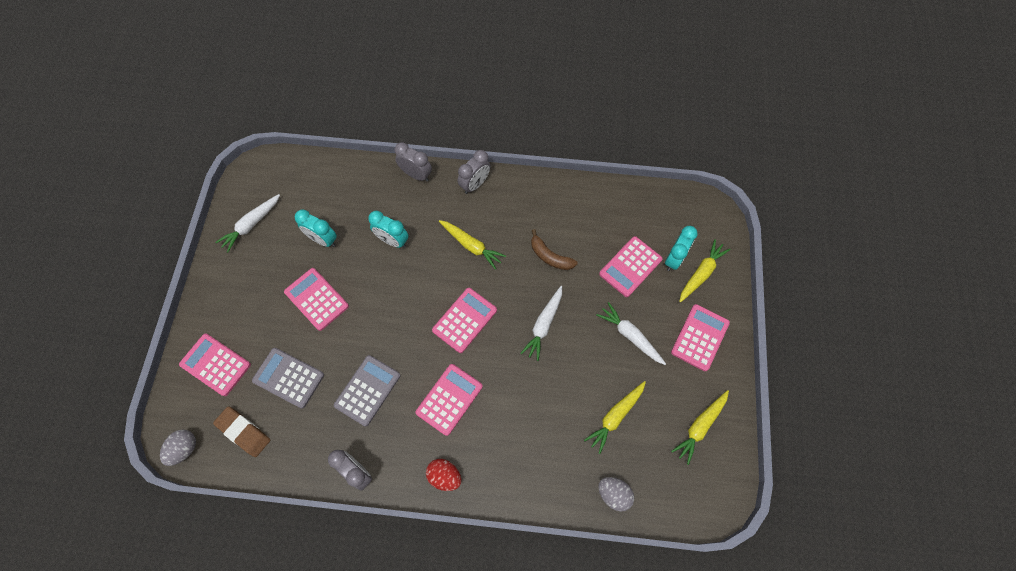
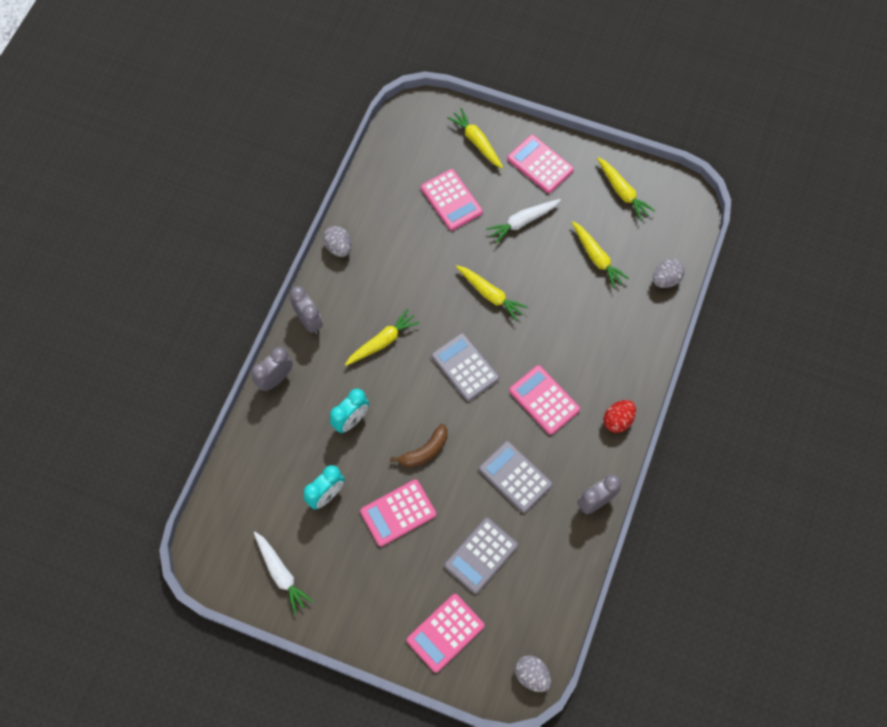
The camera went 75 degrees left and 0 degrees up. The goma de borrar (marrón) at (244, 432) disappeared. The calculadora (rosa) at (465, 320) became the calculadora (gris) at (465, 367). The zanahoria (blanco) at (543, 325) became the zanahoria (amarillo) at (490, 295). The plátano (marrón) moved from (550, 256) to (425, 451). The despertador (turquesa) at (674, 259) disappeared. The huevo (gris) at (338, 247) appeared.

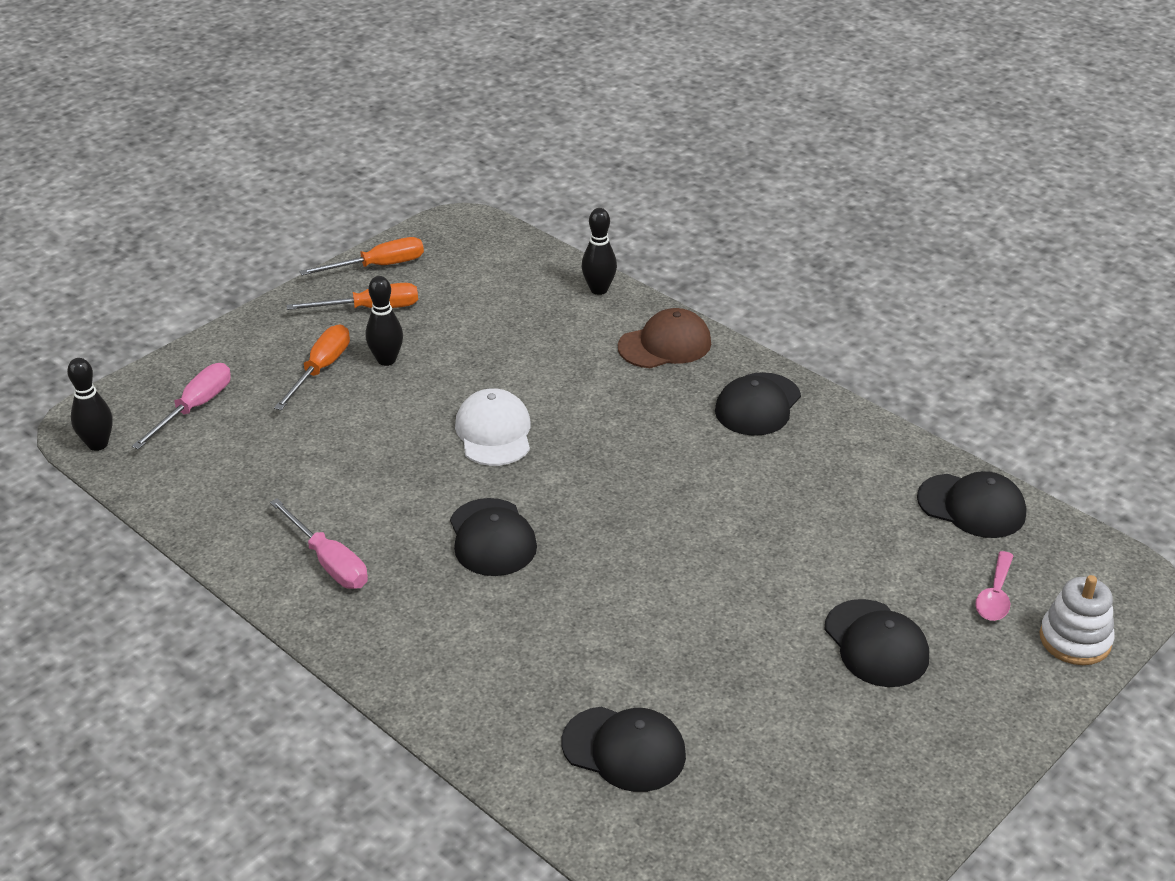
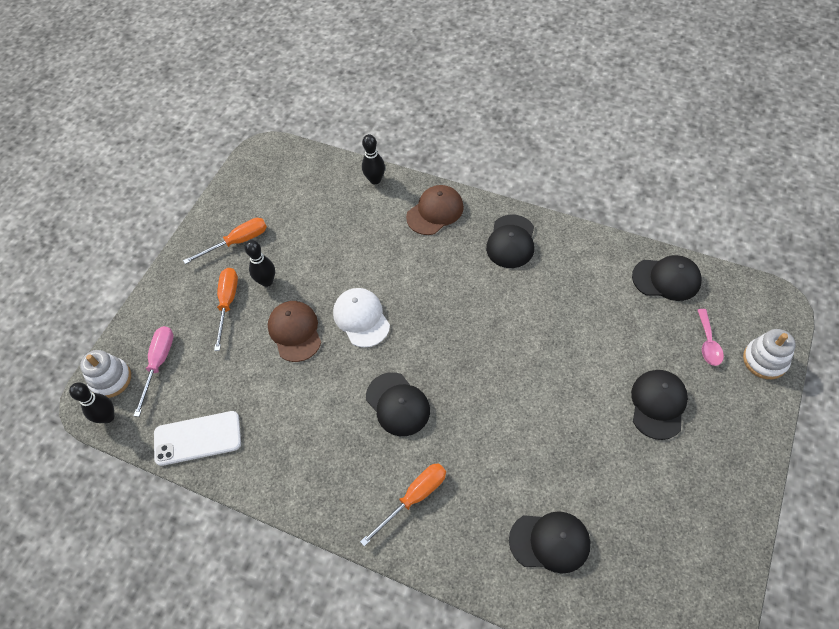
The camera went 15 degrees left and 20 degrees up. The destornillador (rosa) at (328, 561) disappeared. The destornillador (naranja) moved from (378, 266) to (414, 498). The gorra (negro) at (876, 644) turned 120 degrees counterclockwise. The juguete apilable (blanco) at (111, 379) appeared. The móvil (blanco) at (197, 438) appeared. The gorra (marrón) at (295, 332) appeared.

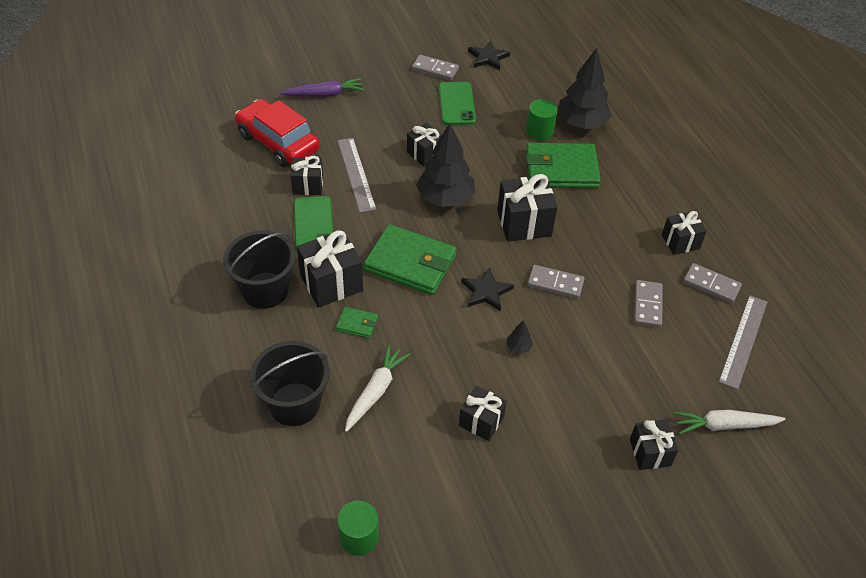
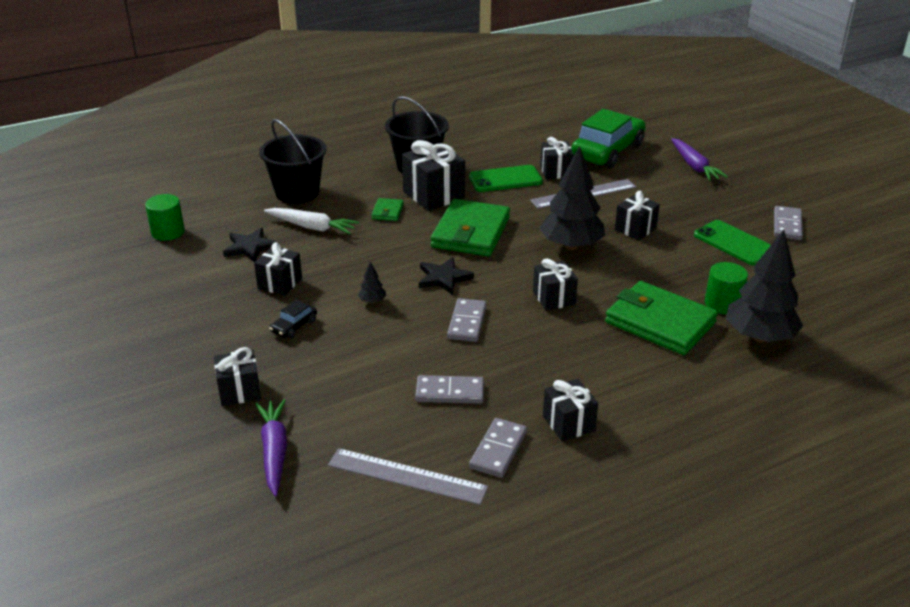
The camera went 85 degrees right and 15 degrees down. The coche (rojo) at (278, 142) became the coche (verde) at (607, 151). The móvil (verde) at (456, 104) turned 60 degrees clockwise. The estrella (negro) moved from (488, 58) to (250, 247). The regalo (negro) at (524, 223) changed to 0.63 times the size. The cartera (verde) at (561, 169) turned 45 degrees counterclockwise. The zanahoria (blanco) at (724, 425) became the zanahoria (morado) at (274, 451). The coche (negro) at (294, 326) appeared.

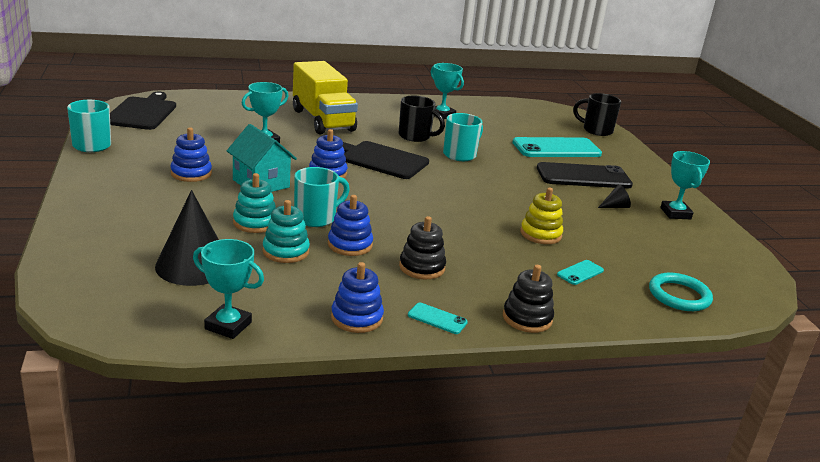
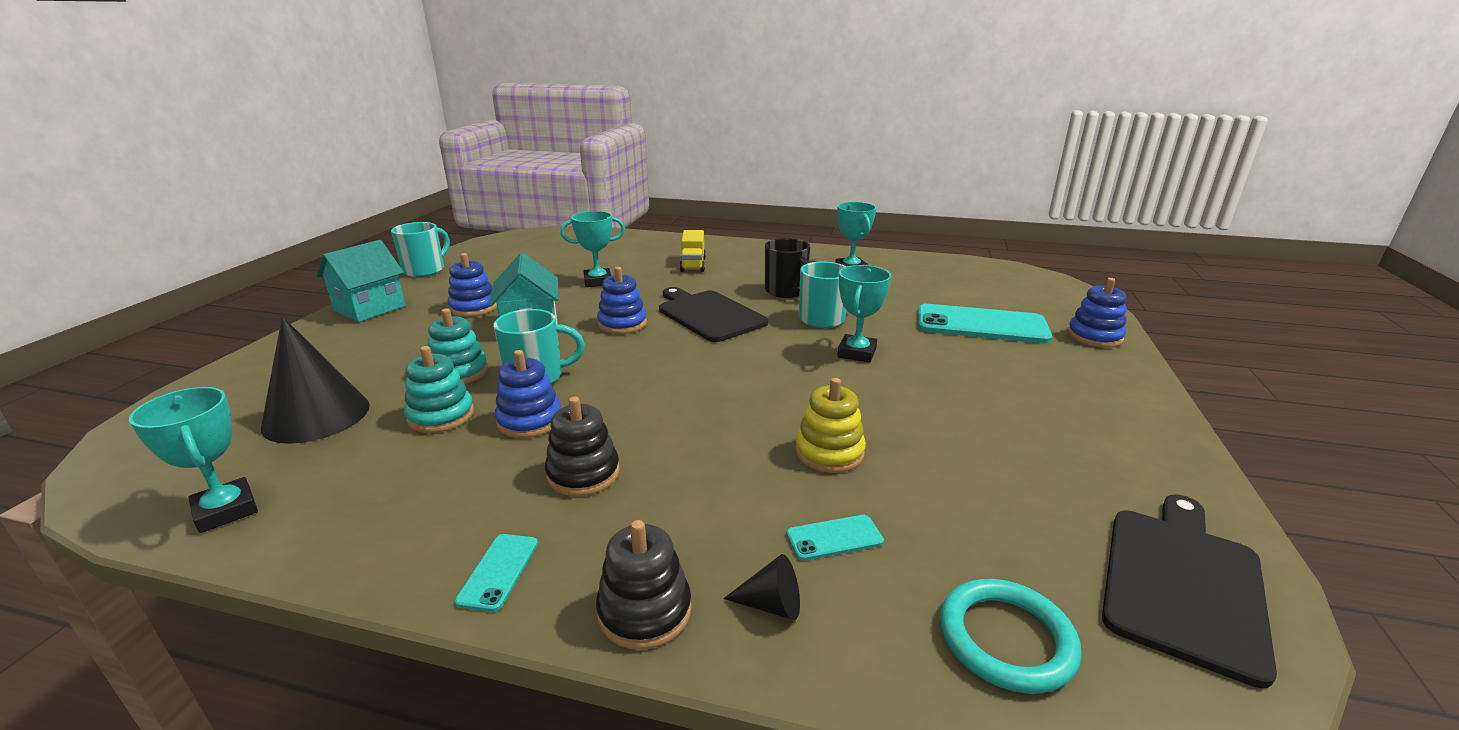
The camera went 30 degrees right and 0 degrees up. The tabla de cortar (negro) moved from (142, 112) to (1182, 582). The camión (amarillo) at (322, 120) changed to 0.50 times the size. The juguete apilable (azul) moved from (357, 318) to (1094, 337). The móvil (turquesa) at (437, 319) turned 45 degrees clockwise. The móvil (negro) at (583, 176) disappeared. The taza (negro) at (596, 130) disappeared. The cono (negro) moved from (615, 207) to (771, 605). The trofeo (turquesa) moved from (675, 213) to (856, 353). The casa (turquesa) at (370, 308) appeared.

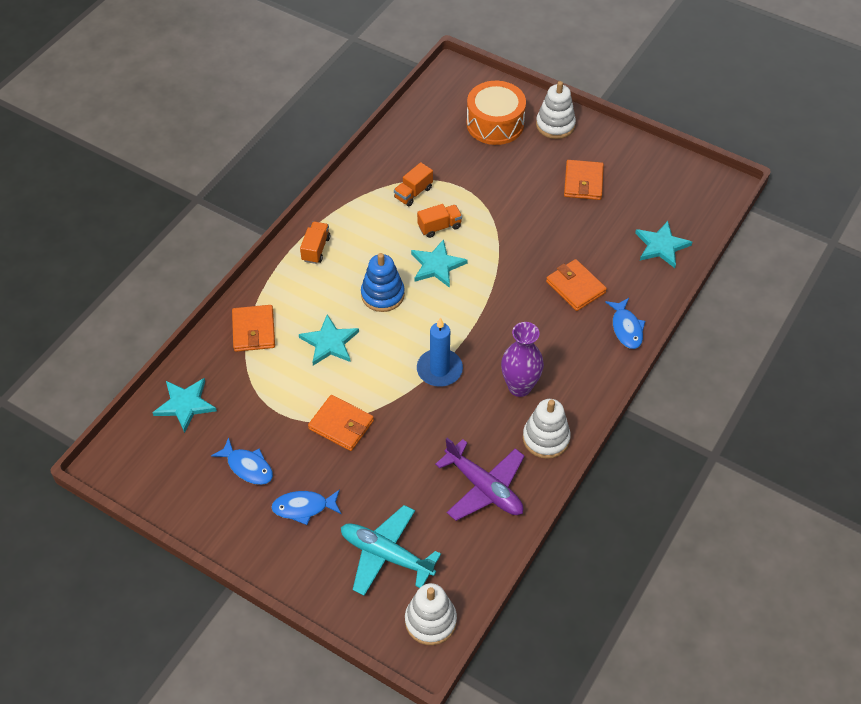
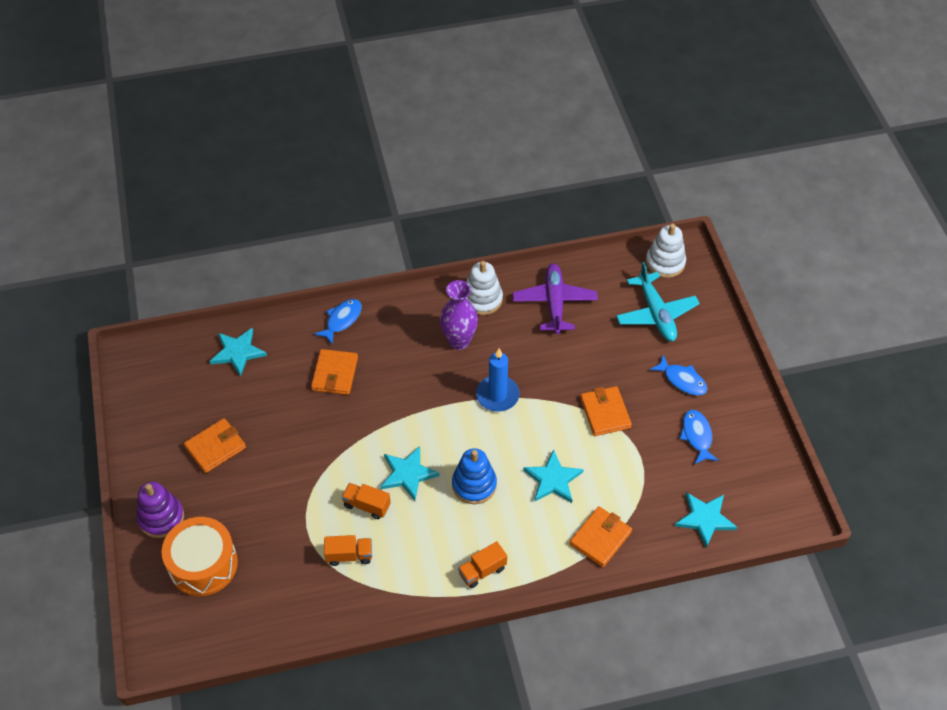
The camera went 135 degrees left and 0 degrees up. The juguete apilable (blanco) at (555, 125) became the juguete apilable (morado) at (161, 518).

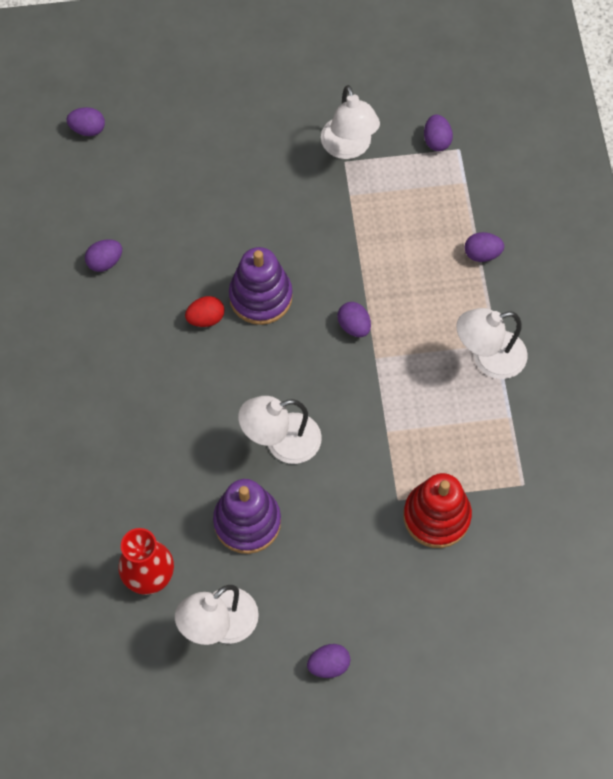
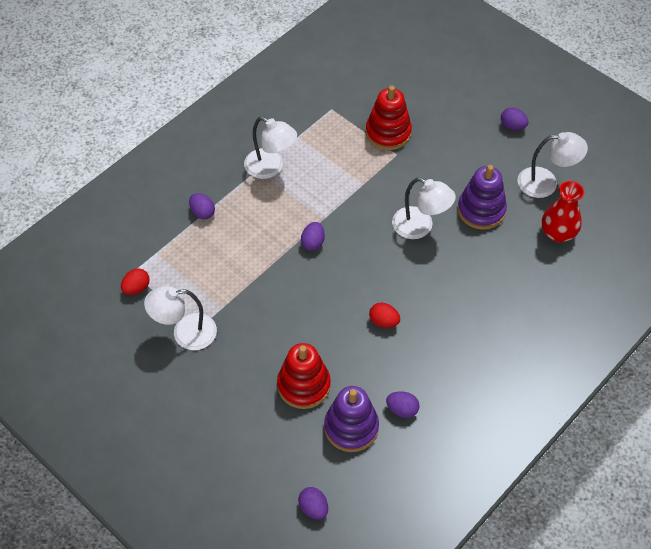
The camera went 130 degrees left and 10 degrees down. The juguete apilable (morado) moved from (260, 296) to (351, 427). The lámpara (blanco) at (348, 147) turned 135 degrees counterclockwise. The huevo (morado) at (436, 140) became the huevo (rojo) at (136, 288). The juguete apilable (rojo) at (304, 385) appeared.

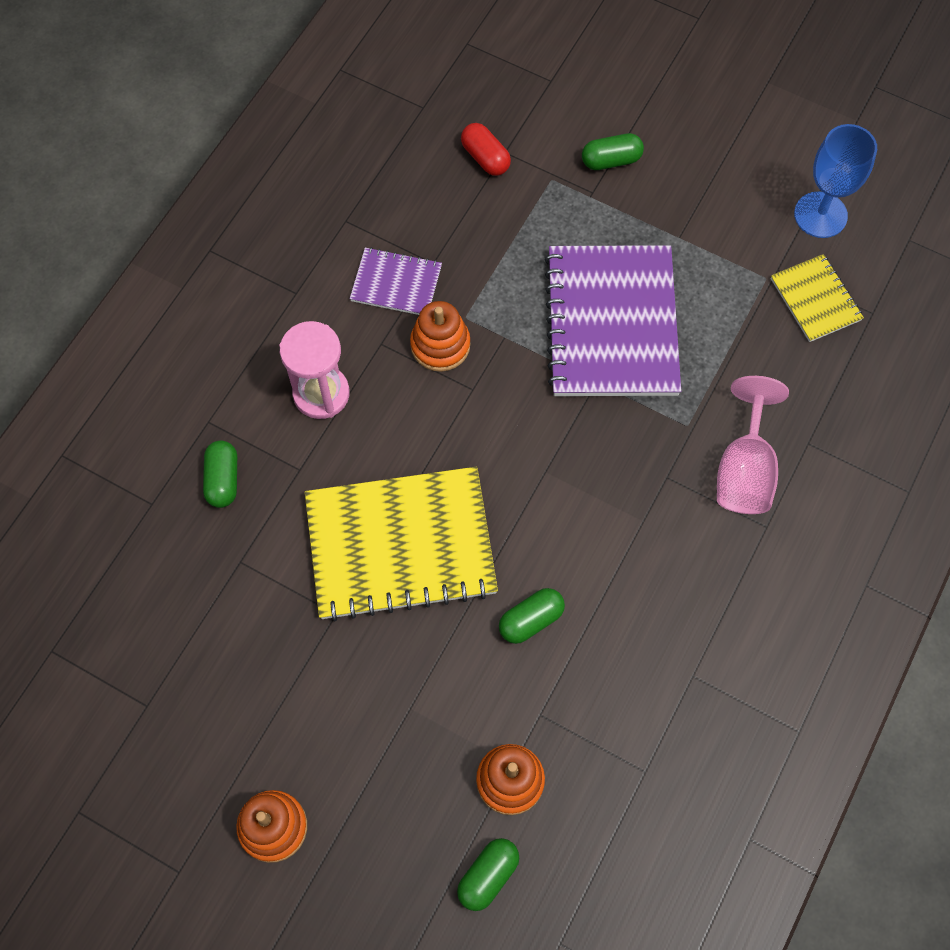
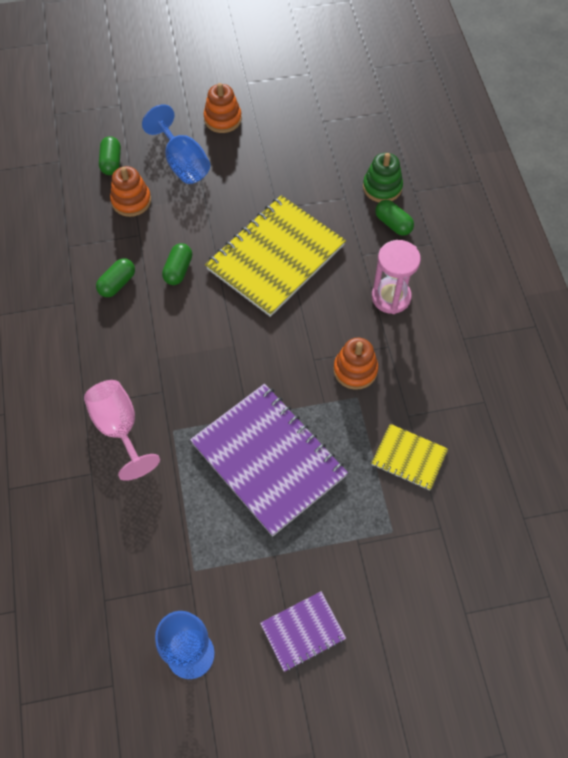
The camera went 140 degrees right and 5 degrees down. The cuaderno (morado) moved from (396, 283) to (303, 632). The cápsula (rojo) at (485, 158) disappeared. The cápsula (verde) moved from (611, 160) to (117, 283). The cuaderno (amarillo) moved from (815, 299) to (409, 458). The copa (azul) at (182, 163) appeared. The juguete apilable (verde) at (382, 187) appeared.

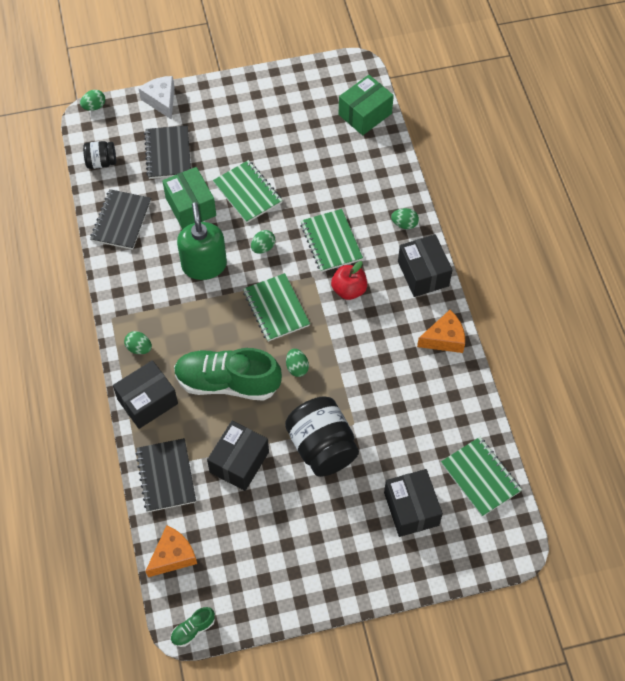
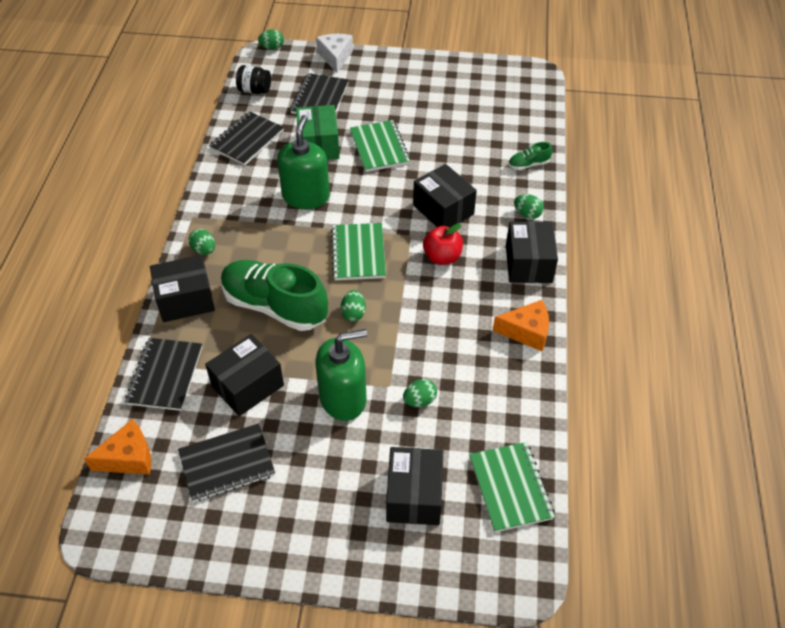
The camera went 20 degrees right and 10 degrees down. The zapato (verde) moved from (193, 629) to (528, 164). The huevo (verde) moved from (263, 247) to (419, 400). The tarro (negro) at (322, 447) was replaced by the dispensador de jabón (verde) at (343, 398). The cuaderno (verde) at (331, 242) was replaced by the caja (negro) at (443, 209). The caja (verde) at (365, 114) disappeared. The cuaderno (negro) at (227, 464) appeared.

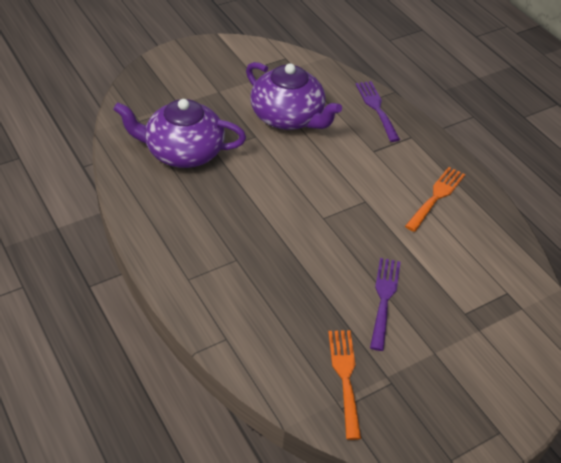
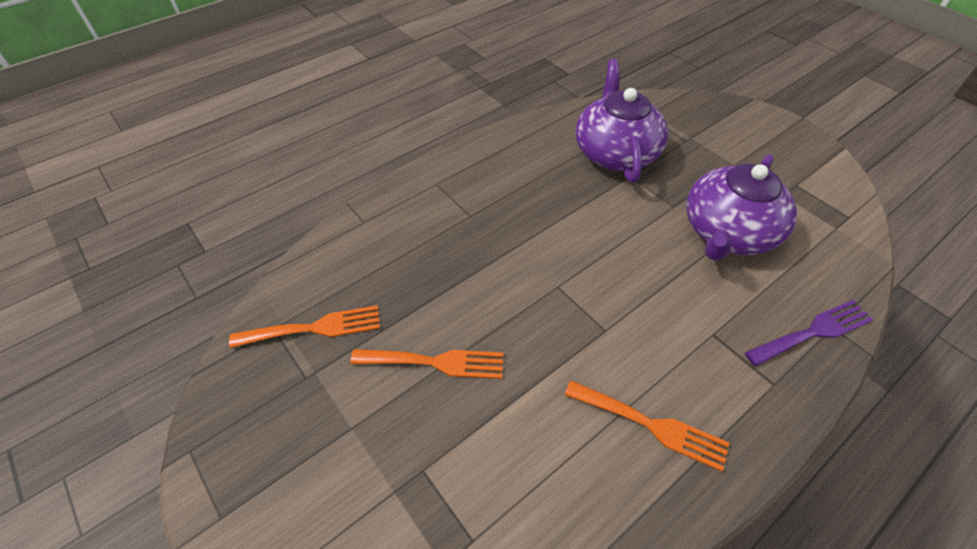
The camera went 85 degrees right and 5 degrees up. The tenedor (morado) at (384, 298) became the tenedor (naranja) at (435, 362).

